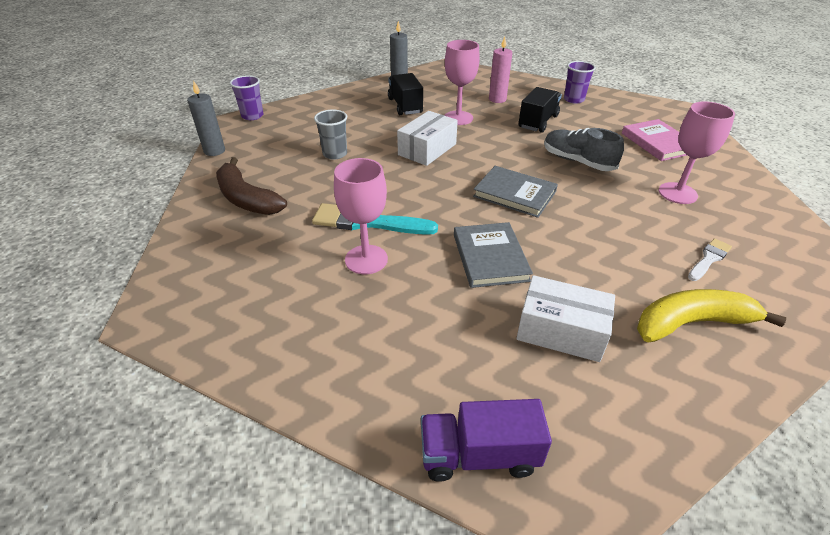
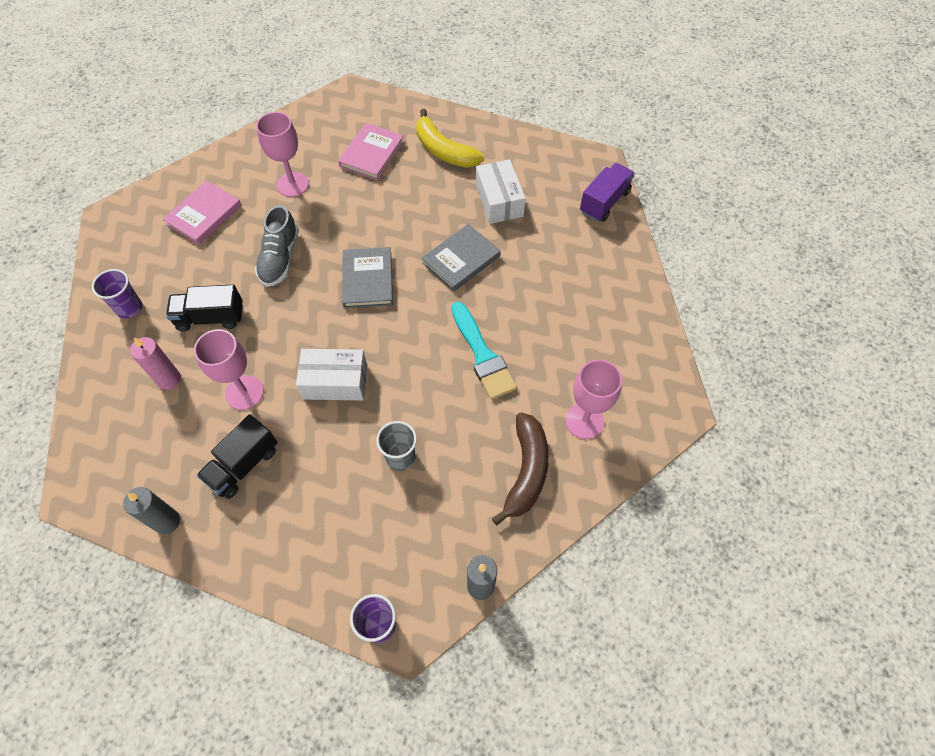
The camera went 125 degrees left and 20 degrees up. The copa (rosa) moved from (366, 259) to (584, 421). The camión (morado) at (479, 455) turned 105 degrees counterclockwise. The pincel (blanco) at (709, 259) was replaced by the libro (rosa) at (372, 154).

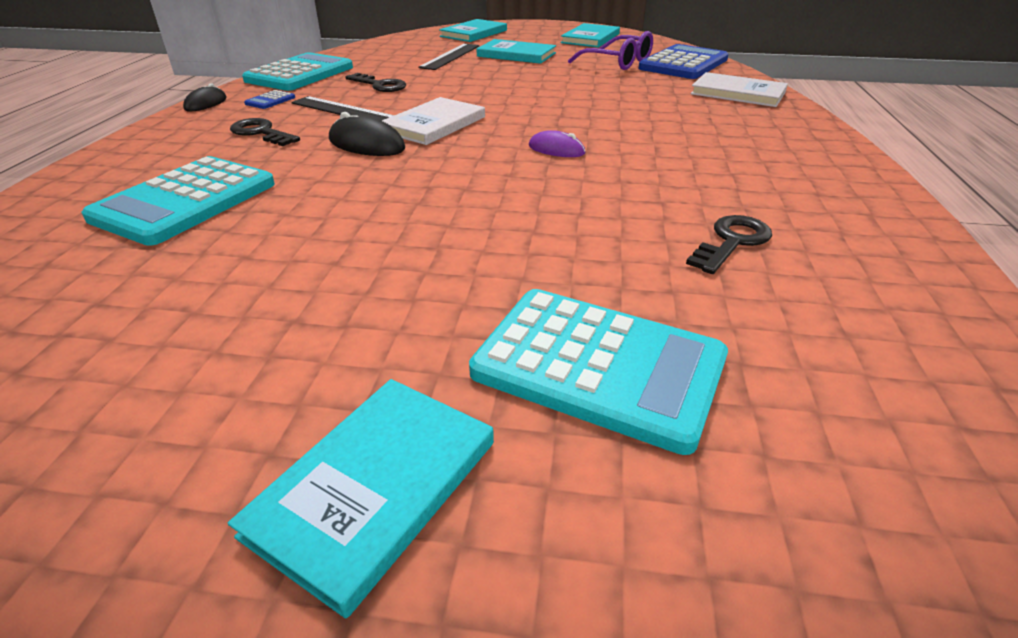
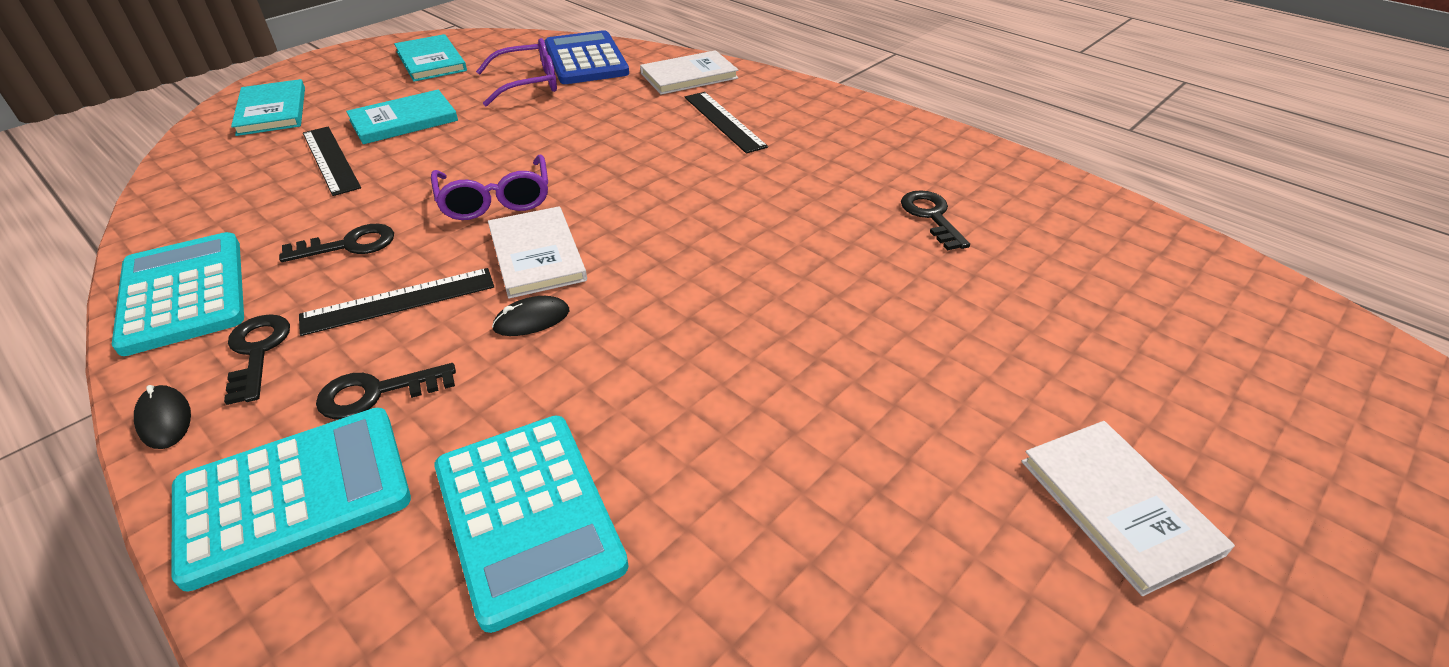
The camera went 55 degrees left and 5 degrees up. The libro (turquesa) at (374, 487) became the libro (blanco) at (1118, 506). The calculadora (azul) at (270, 100) was replaced by the llave (negro) at (257, 352). The ratón (negro) at (366, 144) changed to 0.66 times the size. The calculadora (turquesa) moved from (598, 366) to (294, 494). The ratón (morado) at (556, 149) disappeared. The gafas (morado) at (495, 200) appeared. The regla (negro) at (724, 121) appeared.

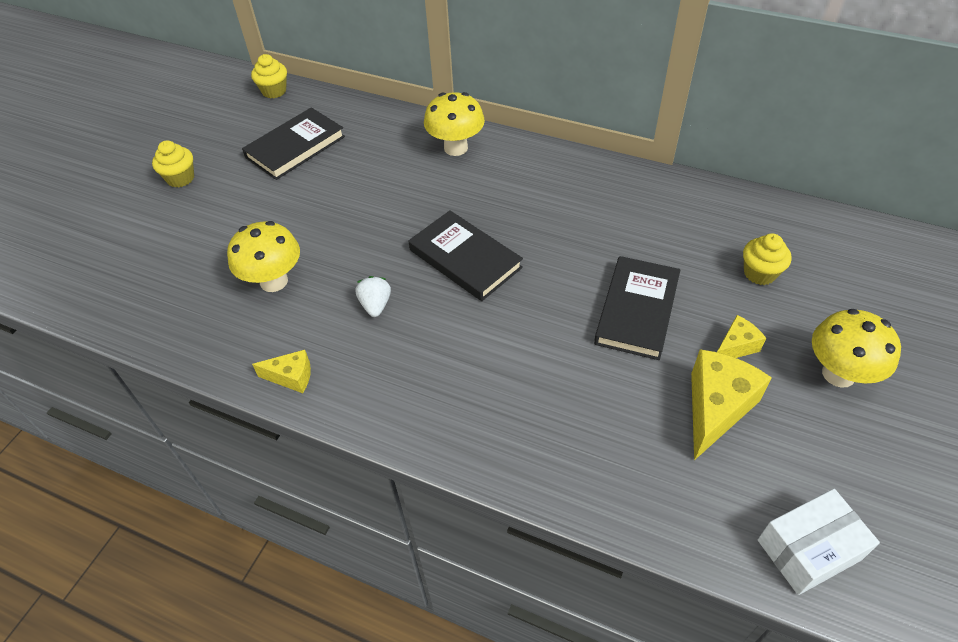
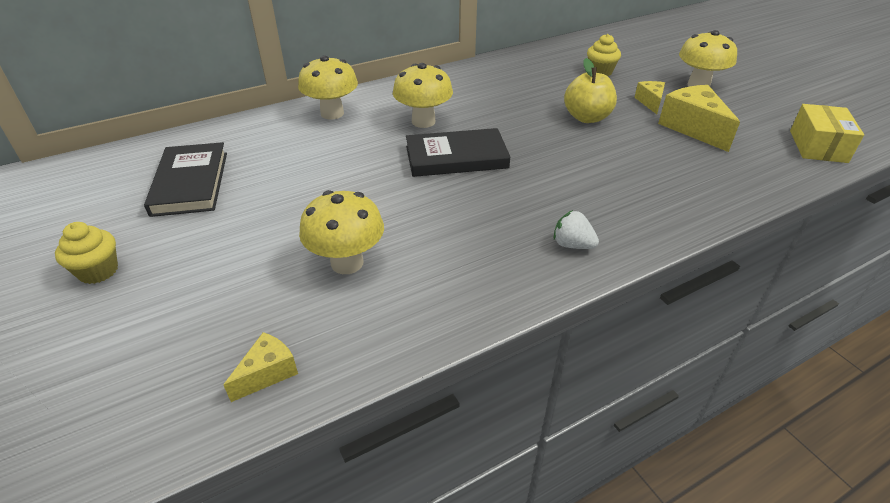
The camera went 55 degrees left and 10 degrees down. The magdalena (amarillo) at (274, 91) disappeared. The queso (amarillo) moved from (291, 377) to (267, 373). The fresa (blanco) moved from (375, 305) to (572, 245). The libro (negro) at (637, 310) was replaced by the manzana (amarillo) at (587, 117). The caja (blanco) at (808, 550) became the caja (amarillo) at (818, 146). The seta (amarillo) at (423, 121) appeared.

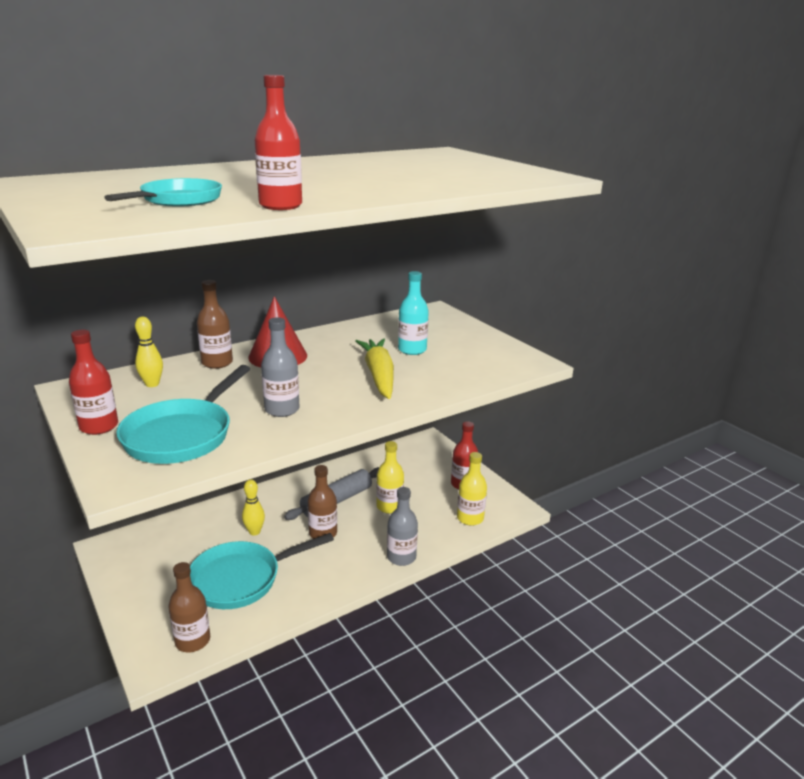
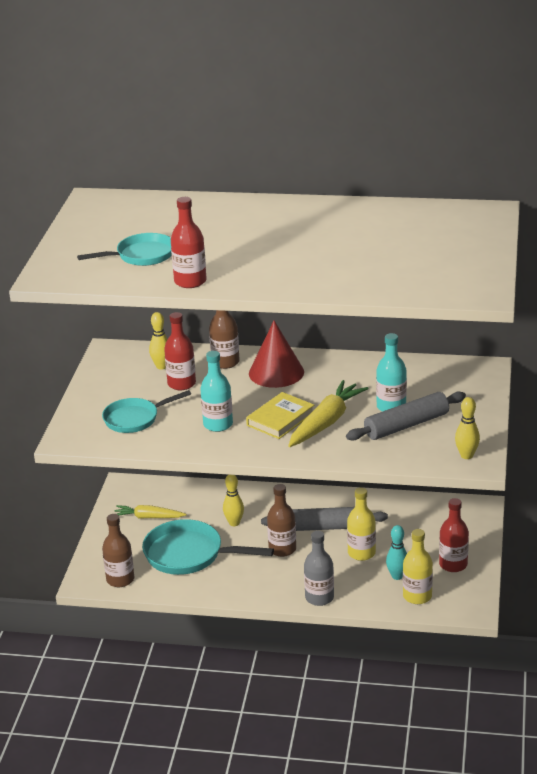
The camera went 45 degrees right and 5 degrees up. The botella (rojo) moved from (99, 426) to (181, 384). The sartén (turquesa) at (182, 435) changed to 0.65 times the size. The botella (gris) at (282, 409) became the botella (turquesa) at (218, 424). The zanahoria (amarillo) at (149, 517) appeared. The libro (amarillo) at (280, 419) appeared. The rodillo (gris) at (406, 425) appeared. The bolo (turquesa) at (397, 576) appeared. The bolo (amarillo) at (466, 455) appeared.

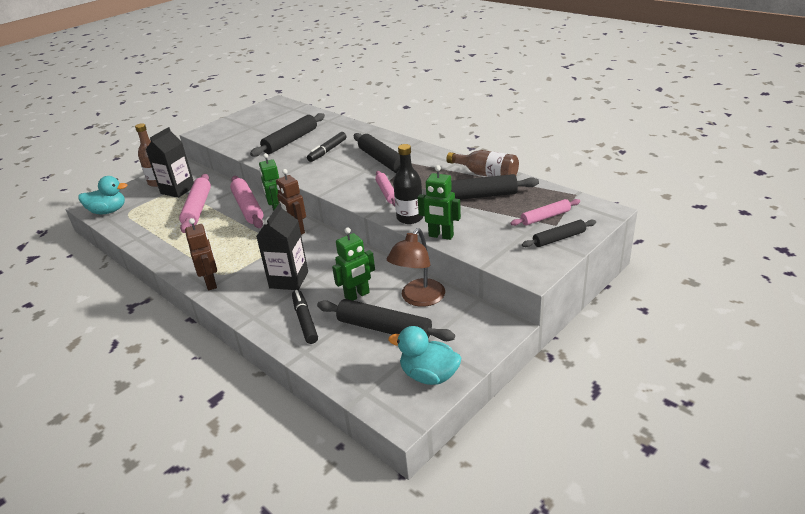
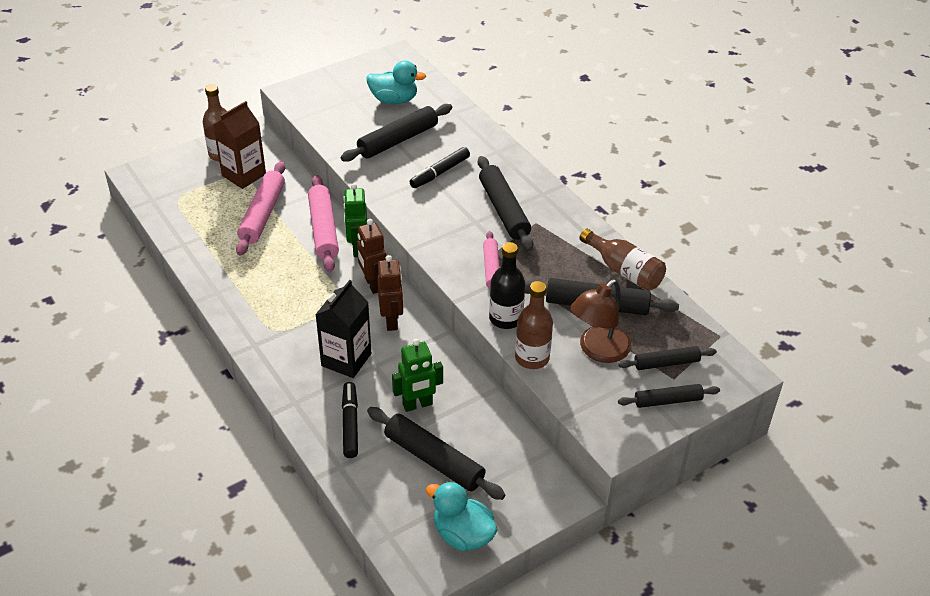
The camera went 10 degrees right and 10 degrees up. The pato (turquesa) moved from (108, 211) to (394, 100). The cartón de leche (negro) at (178, 190) became the cartón de leche (marrón) at (244, 175). The robot (marrón) moved from (211, 283) to (392, 321). The lámpara (marrón) moved from (418, 299) to (598, 350). The robot (verde) at (441, 236) was replaced by the botella (marrón) at (532, 358). The rodillo (rosa) at (545, 217) became the rodillo (negro) at (666, 363).

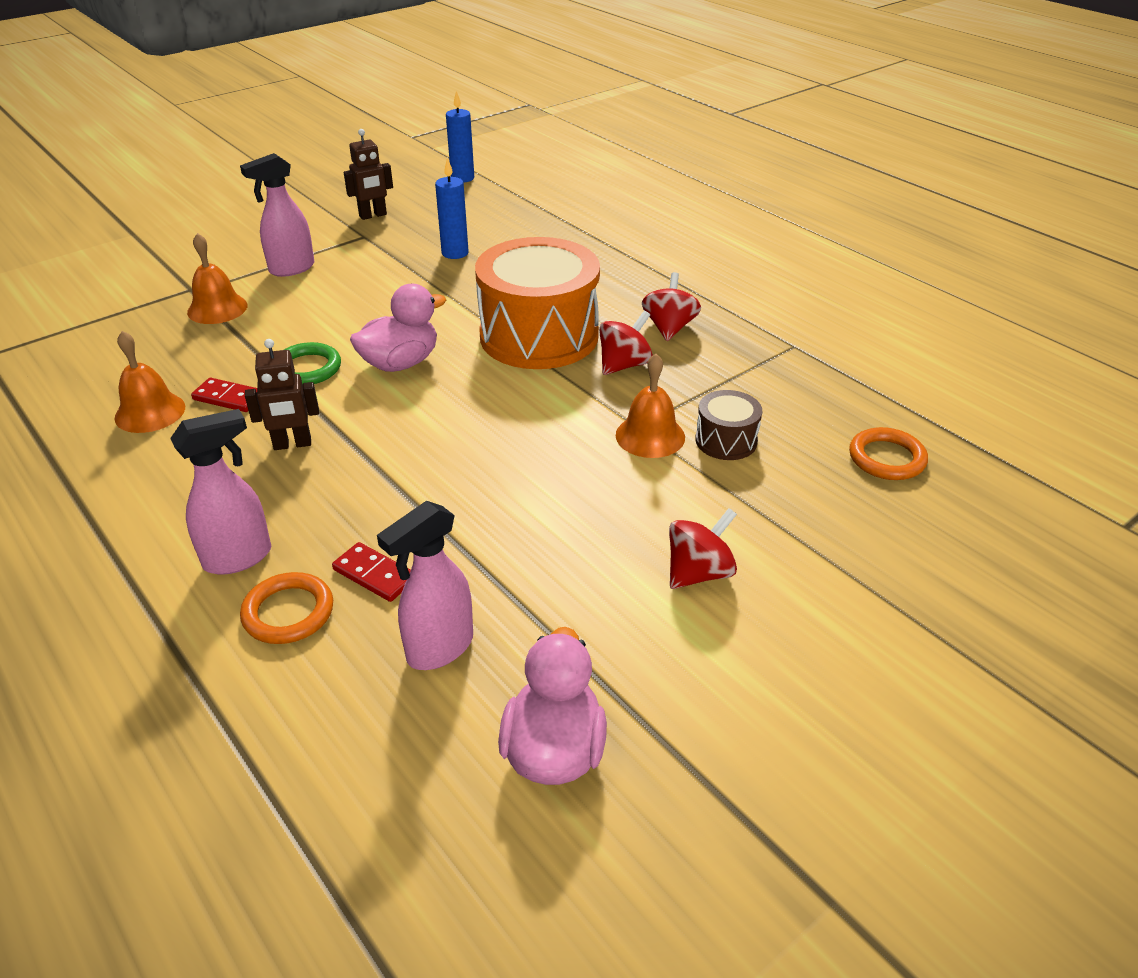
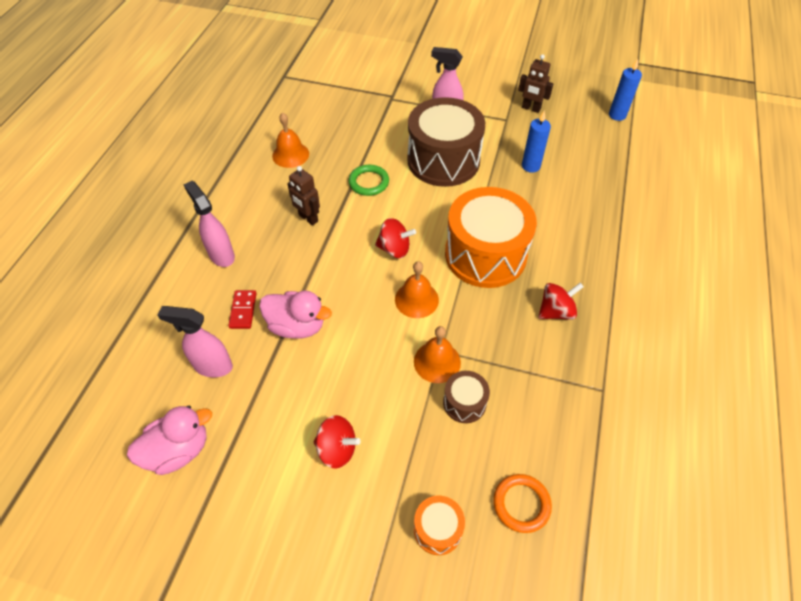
The camera went 55 degrees right and 15 degrees up. The pulverizador (rosa) at (239, 557) turned 150 degrees counterclockwise. The campana (naranja) moved from (217, 308) to (416, 299). The ficha de dominó (rojo) at (228, 398) disappeared. The anillo (naranja) at (288, 612) disappeared. The pato (rosa) moved from (400, 363) to (297, 326). The peonza (rojo) moved from (624, 365) to (394, 249). The tambor (marrón) at (443, 160) appeared. The tambor (naranja) at (437, 529) appeared.

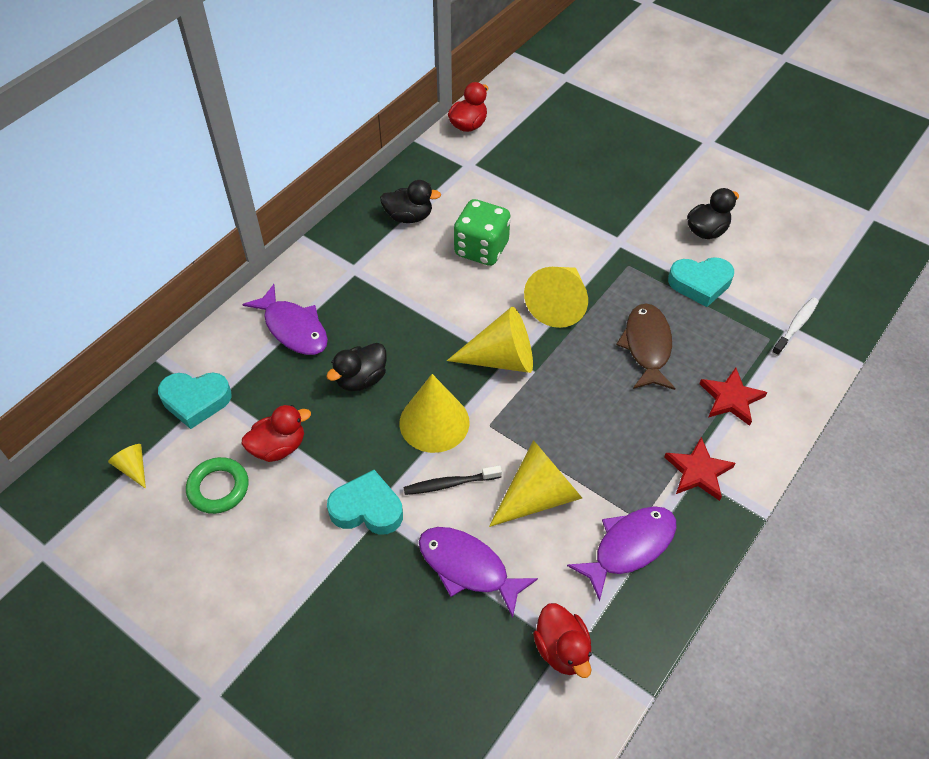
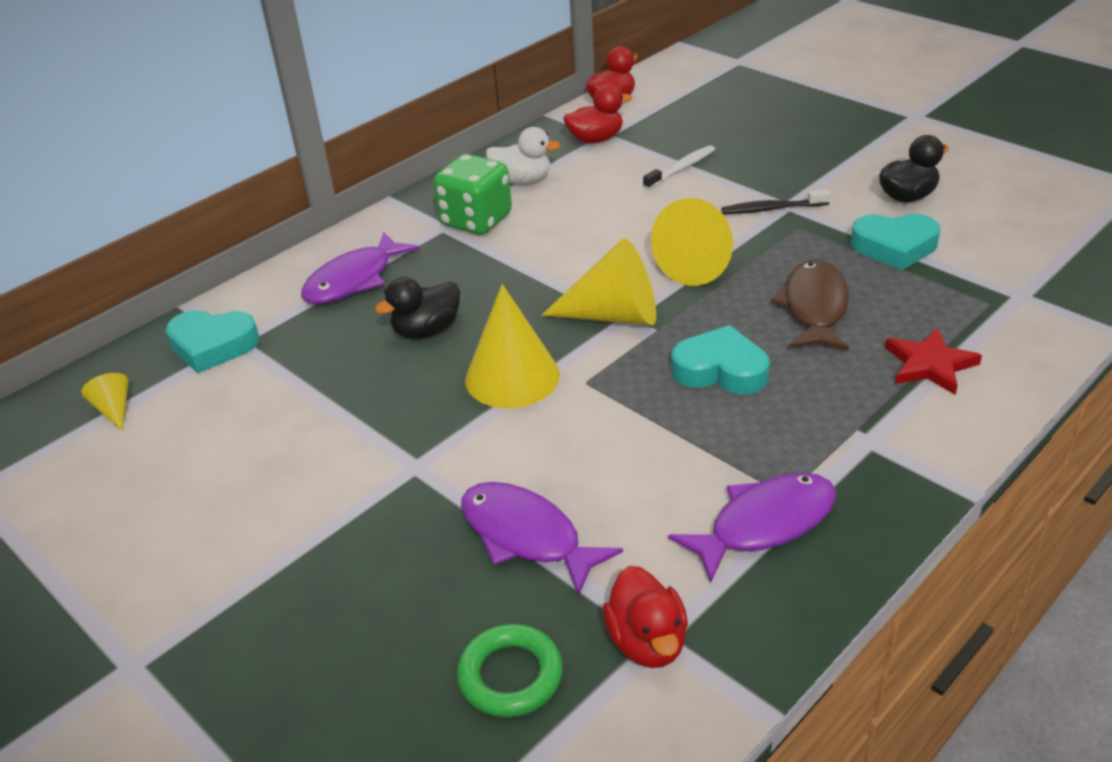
The camera went 10 degrees right and 15 degrees down. The anillo (verde) moved from (218, 488) to (510, 676). The pez (morado) at (293, 328) turned 75 degrees clockwise. The pato (rojo) moved from (279, 447) to (596, 139). The corazón (turquesa) moved from (367, 508) to (720, 370). The pato (negro) at (409, 217) became the pato (blanco) at (522, 180). The cepillo de dientes (negro) moved from (449, 484) to (771, 209). The dado (verde) moved from (481, 249) to (476, 221). The cono (amarillo) at (538, 495) disappeared. The estrella (rojo) at (698, 471) disappeared. The cepillo de dientes (blanco) moved from (796, 326) to (681, 168).

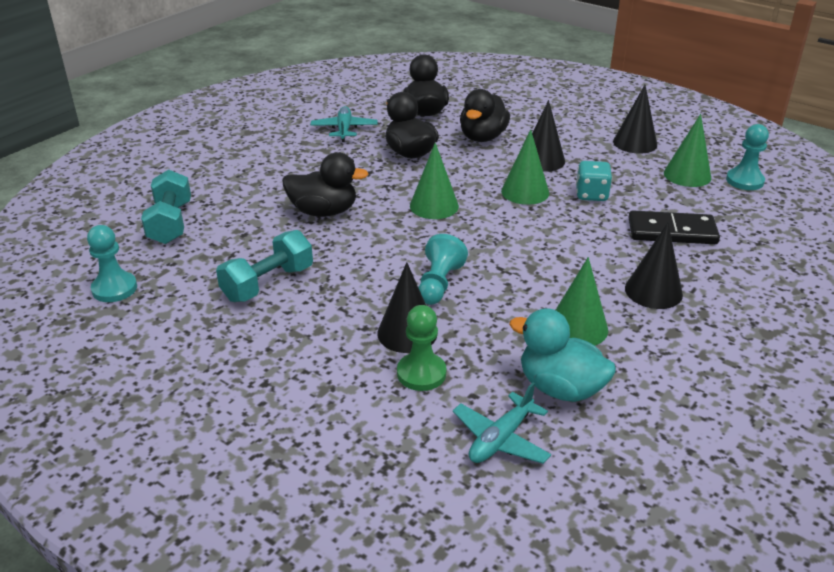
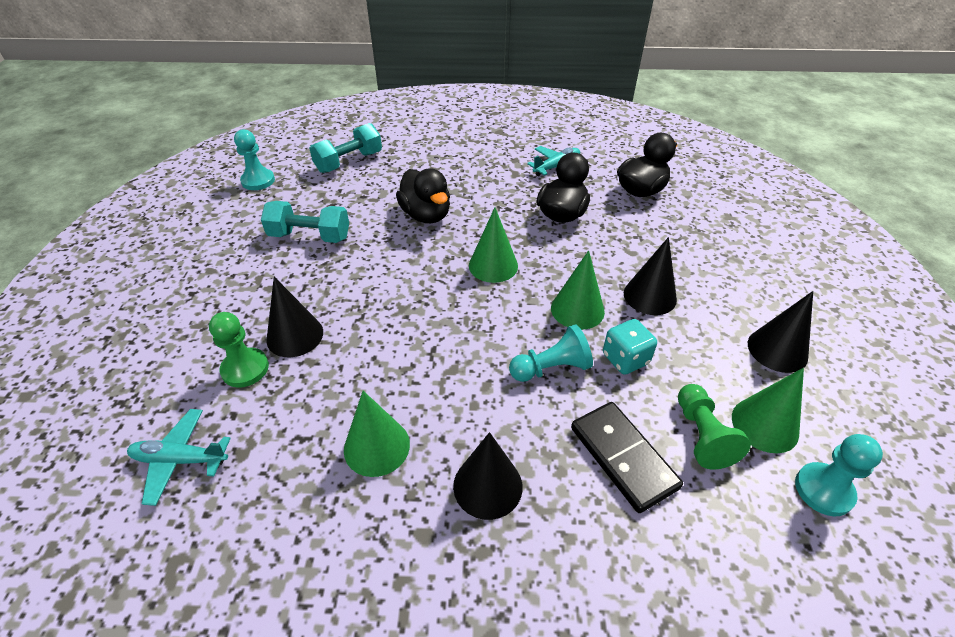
The camera went 55 degrees right and 10 degrees up. The peón (turquesa) moved from (439, 284) to (551, 368). The pato (negro) at (482, 137) disappeared. The pato (turquesa) at (560, 388) disappeared. The peón (verde) at (701, 435) appeared.

